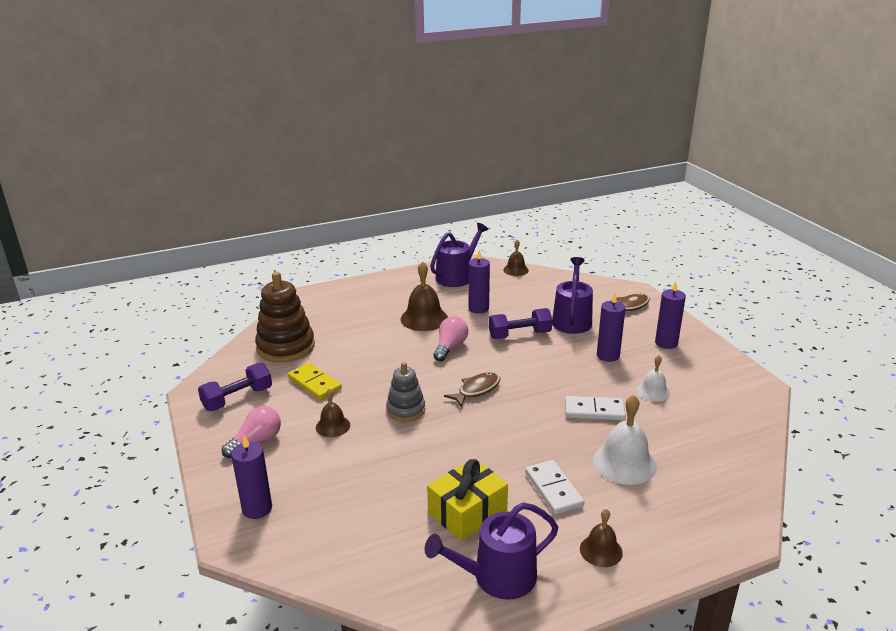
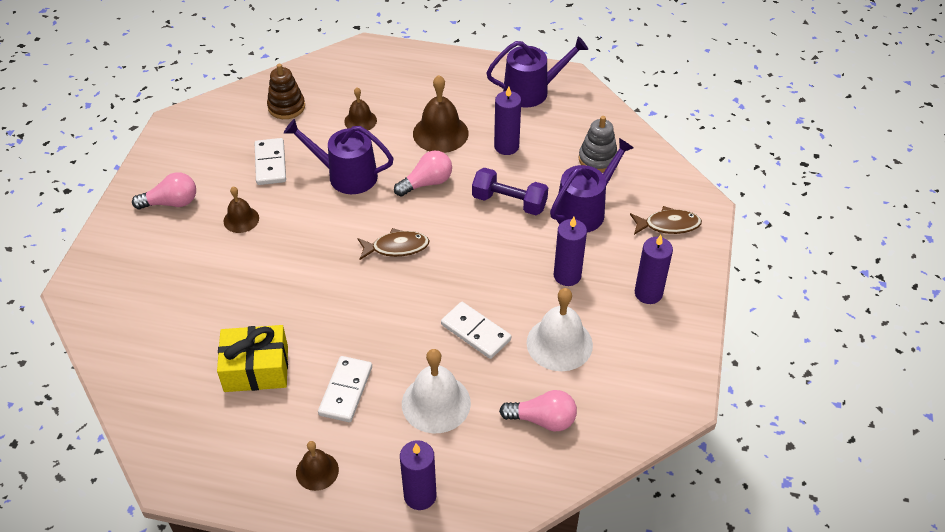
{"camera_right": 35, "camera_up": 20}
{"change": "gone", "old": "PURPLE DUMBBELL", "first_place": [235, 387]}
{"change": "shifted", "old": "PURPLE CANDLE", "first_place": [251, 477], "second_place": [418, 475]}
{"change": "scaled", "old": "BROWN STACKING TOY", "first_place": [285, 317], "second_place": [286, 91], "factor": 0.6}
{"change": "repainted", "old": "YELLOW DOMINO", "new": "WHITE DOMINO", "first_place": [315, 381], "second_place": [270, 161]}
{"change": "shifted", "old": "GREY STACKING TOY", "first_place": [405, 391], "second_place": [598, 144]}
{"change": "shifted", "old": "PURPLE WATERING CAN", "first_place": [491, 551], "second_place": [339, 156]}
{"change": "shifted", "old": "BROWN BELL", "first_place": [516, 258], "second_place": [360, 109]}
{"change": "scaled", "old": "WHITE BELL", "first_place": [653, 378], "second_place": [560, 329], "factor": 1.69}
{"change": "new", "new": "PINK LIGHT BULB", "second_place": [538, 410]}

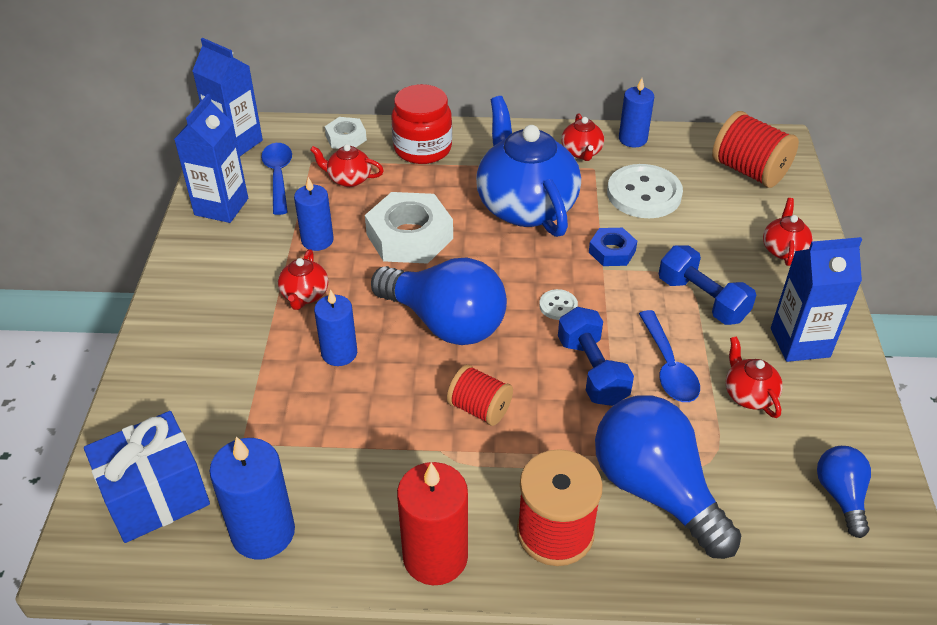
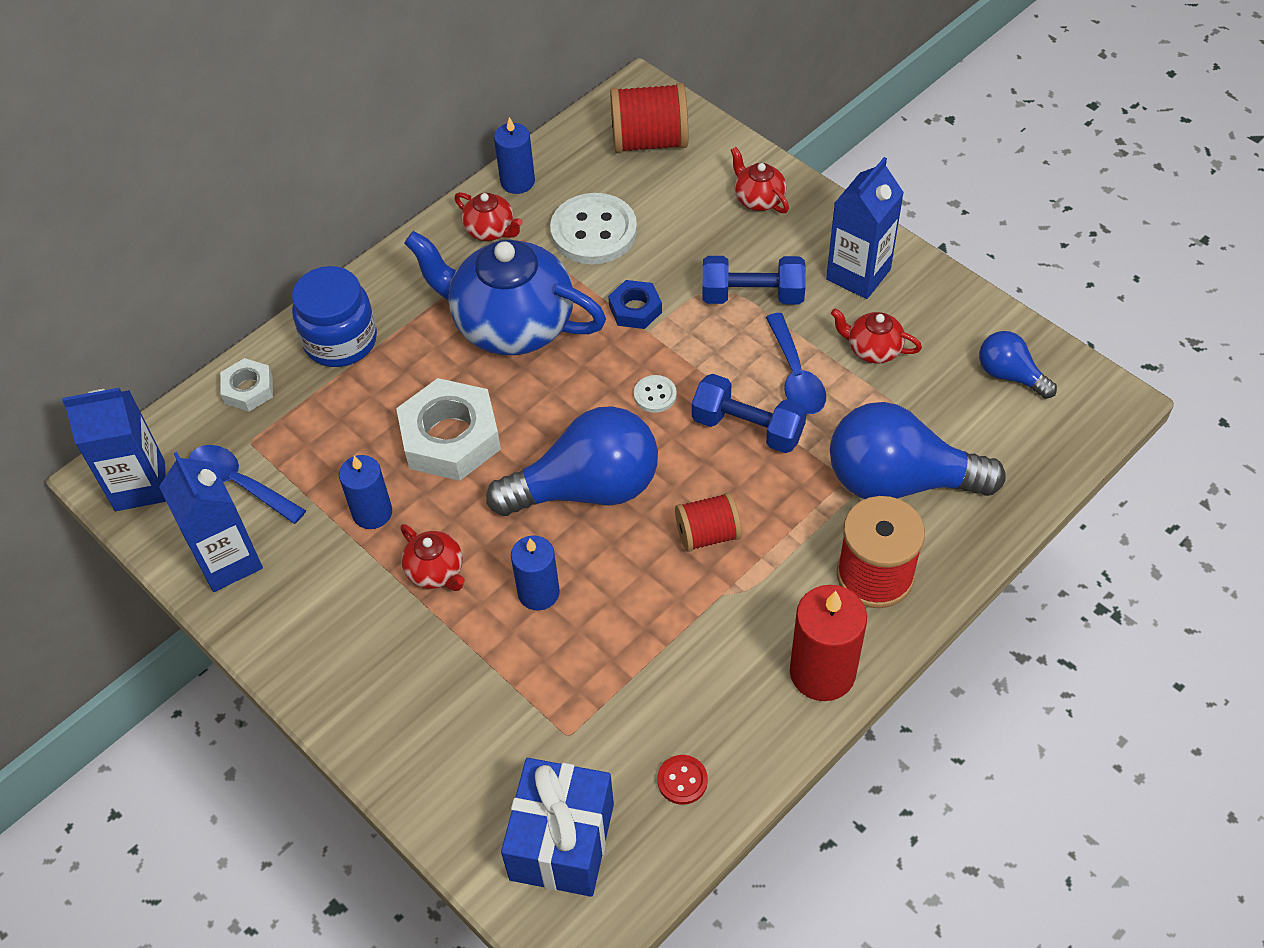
{"camera_right": -45, "camera_up": 10}
{"change": "swapped", "old": "BLUE CANDLE", "new": "RED BUTTON", "first_place": [252, 498], "second_place": [682, 780]}
{"change": "gone", "old": "RED TEAPOT", "first_place": [347, 165]}
{"change": "repainted", "old": "RED JAR", "new": "BLUE JAR", "first_place": [422, 124], "second_place": [334, 316]}
{"change": "rotated", "old": "BLUE SPOON", "first_place": [669, 356], "second_place": [796, 363], "degrees": 45}

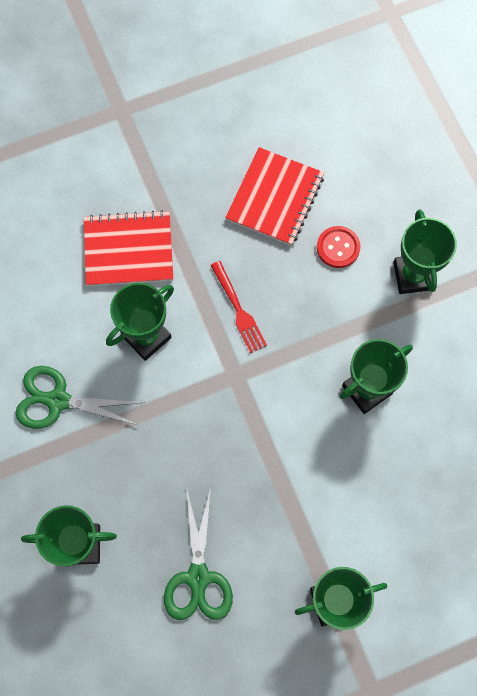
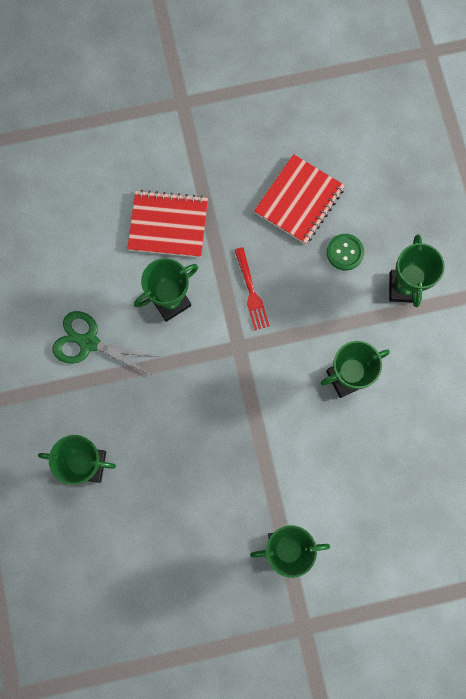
{"camera_right": 10, "camera_up": 5}
{"change": "gone", "old": "GREEN SCISSORS", "first_place": [198, 553]}
{"change": "repainted", "old": "RED BUTTON", "new": "GREEN BUTTON", "first_place": [339, 247], "second_place": [345, 252]}

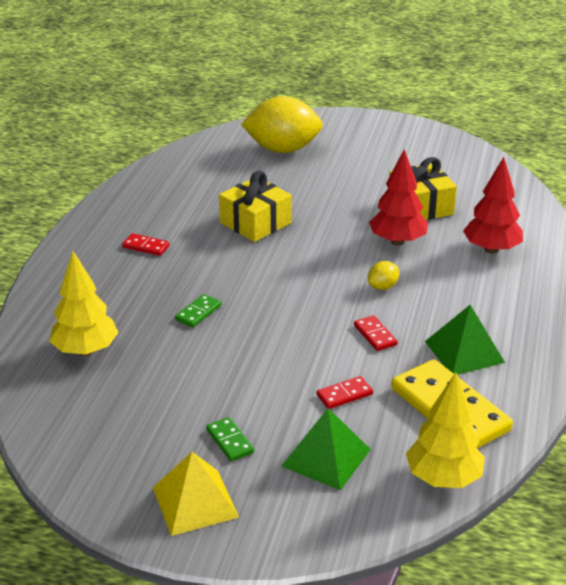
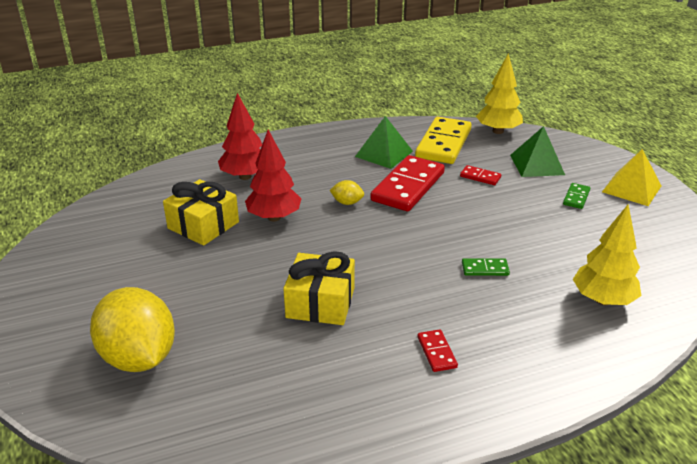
{"camera_right": -125, "camera_up": 0}
{"change": "scaled", "old": "RED DOMINO", "first_place": [376, 333], "second_place": [407, 183], "factor": 2.25}

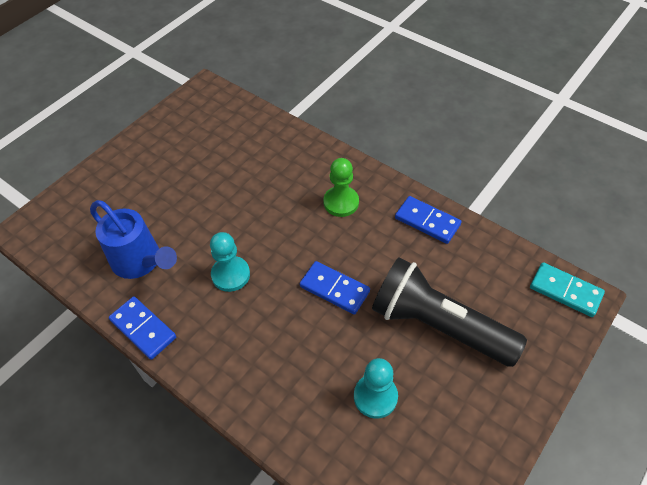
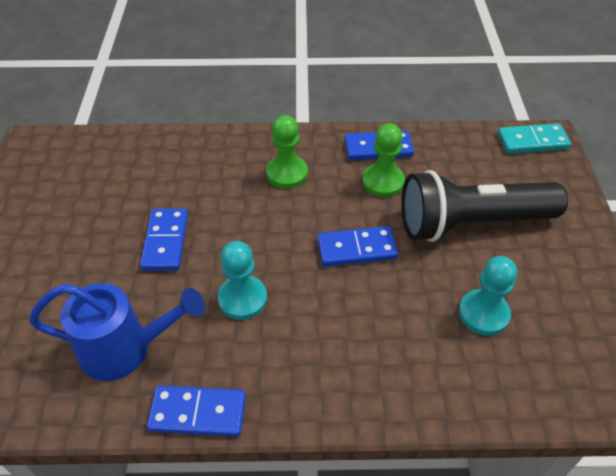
{"camera_right": -40, "camera_up": -5}
{"change": "new", "new": "BLUE DOMINO", "second_place": [164, 240]}
{"change": "new", "new": "GREEN PAWN", "second_place": [383, 160]}

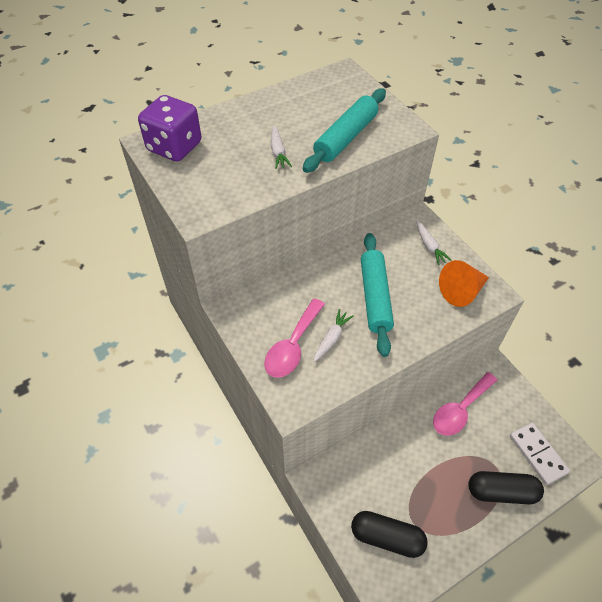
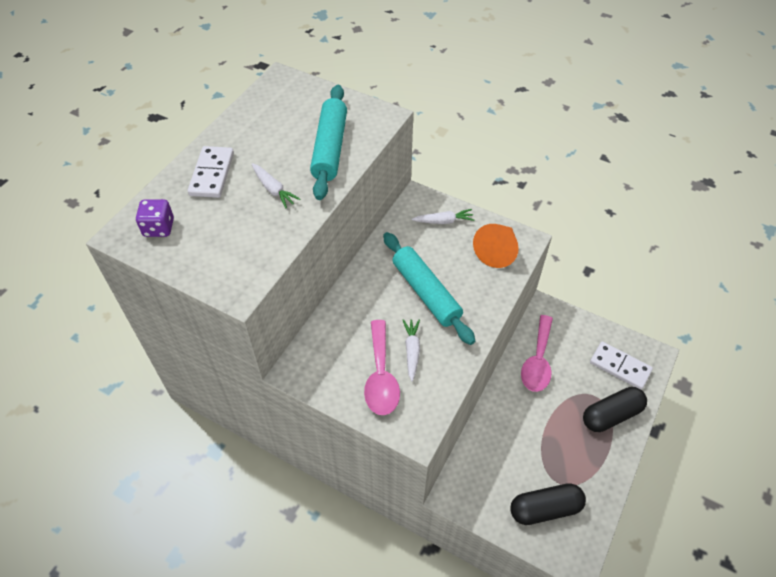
{"camera_right": -30, "camera_up": 0}
{"change": "scaled", "old": "PURPLE DICE", "first_place": [170, 128], "second_place": [155, 218], "factor": 0.56}
{"change": "rotated", "old": "WHITE CARROT", "first_place": [434, 243], "second_place": [443, 216], "degrees": -45}
{"change": "new", "new": "WHITE DOMINO", "second_place": [211, 172]}

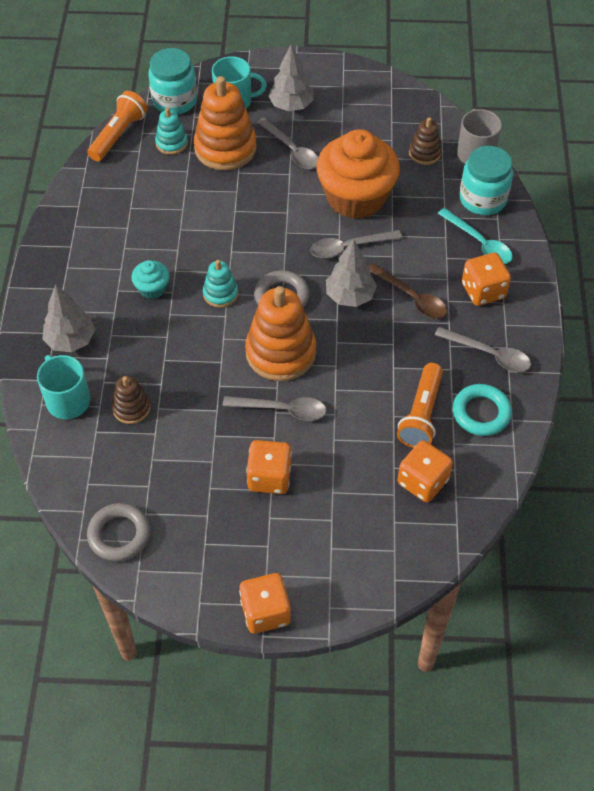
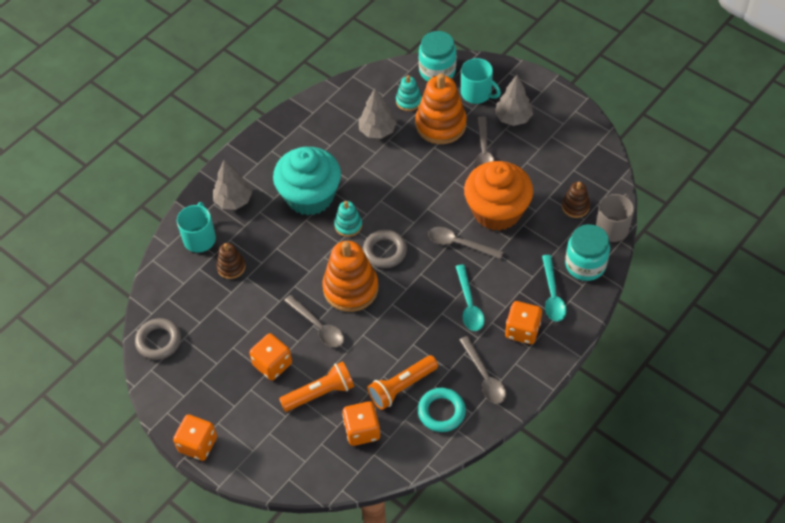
{"camera_right": 40, "camera_up": 0}
{"change": "shifted", "old": "ORANGE FLASHLIGHT", "first_place": [117, 126], "second_place": [316, 386]}
{"change": "scaled", "old": "TURQUOISE CUPCAKE", "first_place": [150, 279], "second_place": [307, 181], "factor": 2.28}
{"change": "shifted", "old": "GREY TREE", "first_place": [351, 273], "second_place": [378, 113]}
{"change": "repainted", "old": "BROWN SPOON", "new": "TURQUOISE SPOON", "first_place": [407, 291], "second_place": [470, 297]}

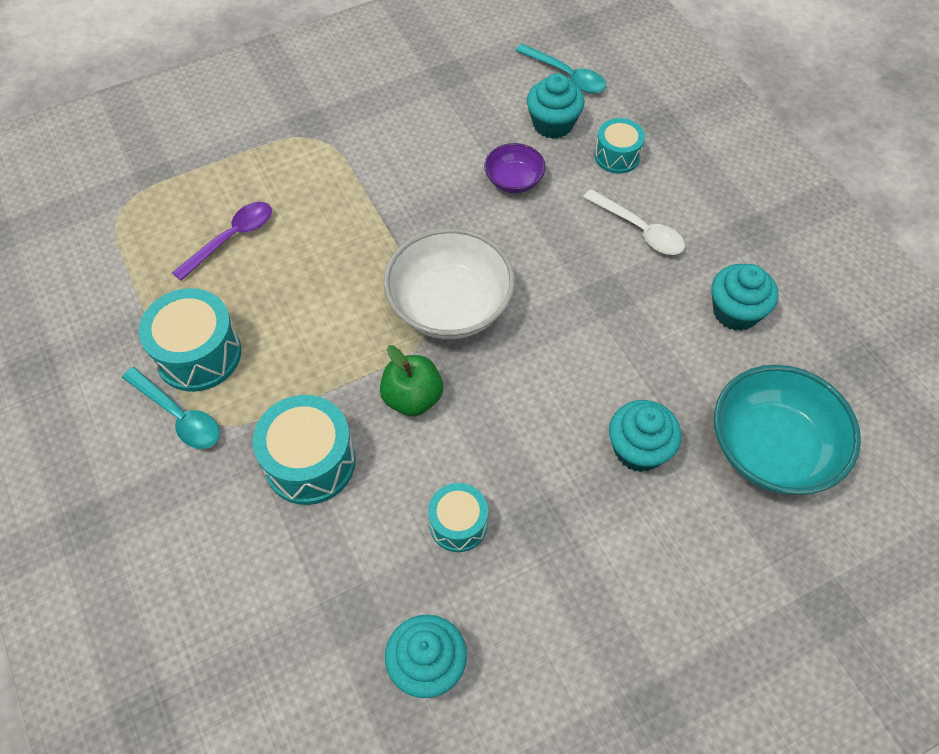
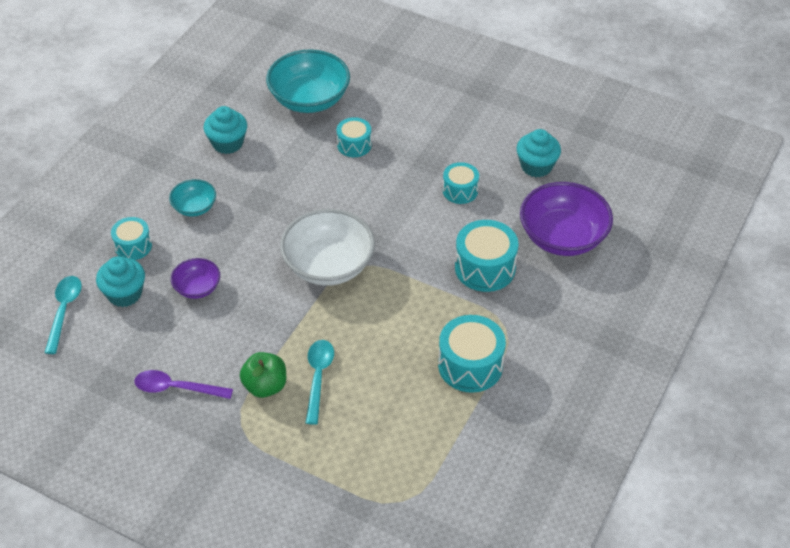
{"camera_right": -125, "camera_up": -10}
{"change": "shifted", "old": "TURQUOISE SPOON", "first_place": [171, 408], "second_place": [319, 382]}
{"change": "shifted", "old": "PURPLE SPOON", "first_place": [222, 241], "second_place": [183, 384]}
{"change": "shifted", "old": "GREEN APPLE", "first_place": [411, 381], "second_place": [263, 375]}
{"change": "swapped", "old": "WHITE SPOON", "new": "TURQUOISE BOWL", "first_place": [634, 222], "second_place": [192, 198]}
{"change": "swapped", "old": "TURQUOISE CUPCAKE", "new": "TURQUOISE DRUM", "first_place": [645, 436], "second_place": [354, 137]}
{"change": "new", "new": "PURPLE BOWL", "second_place": [566, 219]}

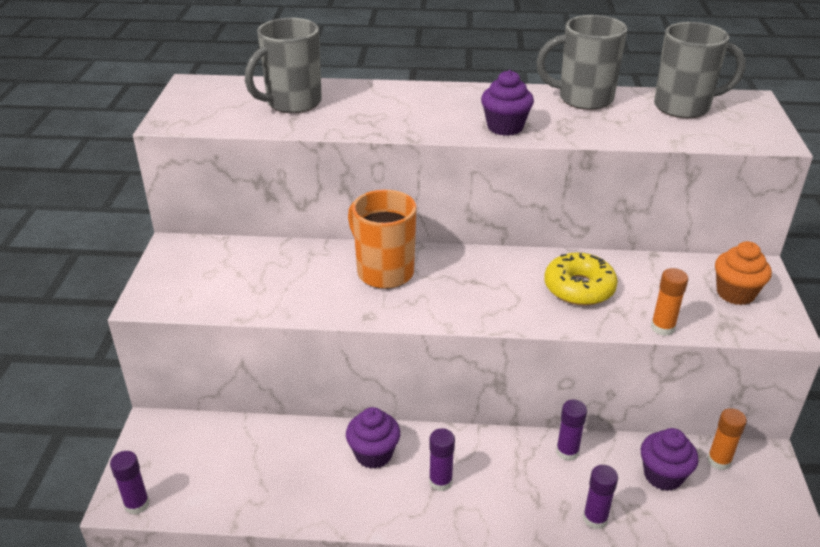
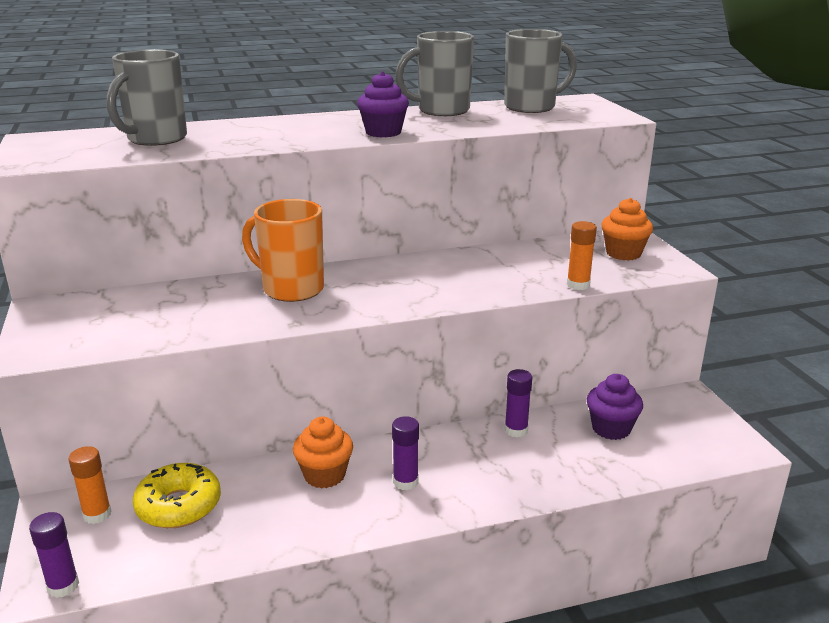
{"camera_right": -20, "camera_up": -10}
{"change": "repainted", "old": "PURPLE CUPCAKE", "new": "ORANGE CUPCAKE", "first_place": [373, 438], "second_place": [323, 453]}
{"change": "shifted", "old": "YELLOW DONUT", "first_place": [581, 279], "second_place": [177, 495]}
{"change": "gone", "old": "PURPLE GLUE STICK", "first_place": [600, 497]}
{"change": "shifted", "old": "ORANGE GLUE STICK", "first_place": [727, 439], "second_place": [90, 485]}

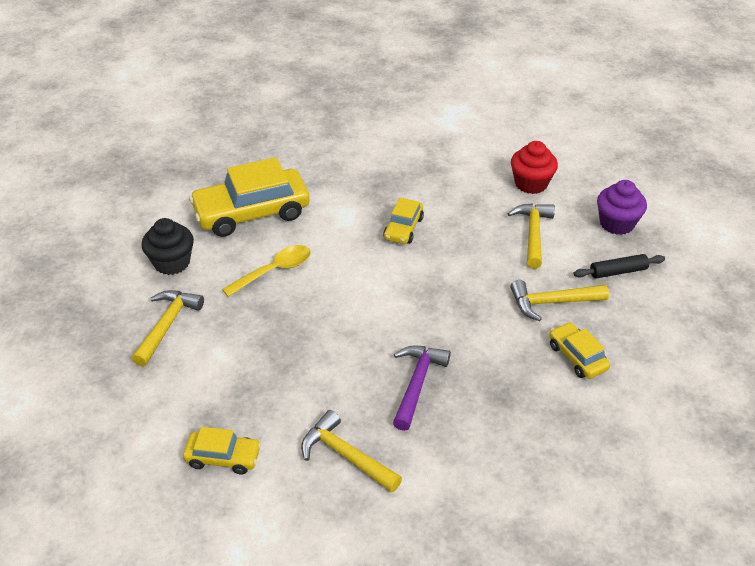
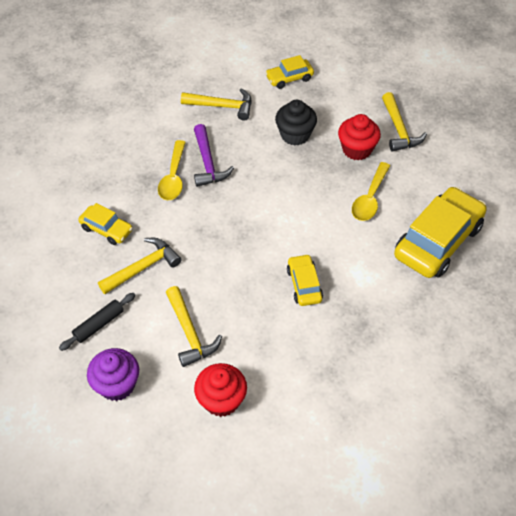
{"camera_right": 150, "camera_up": 10}
{"change": "shifted", "old": "BLACK CUPCAKE", "first_place": [168, 246], "second_place": [296, 123]}
{"change": "new", "new": "YELLOW SPOON", "second_place": [172, 170]}
{"change": "new", "new": "RED CUPCAKE", "second_place": [359, 137]}

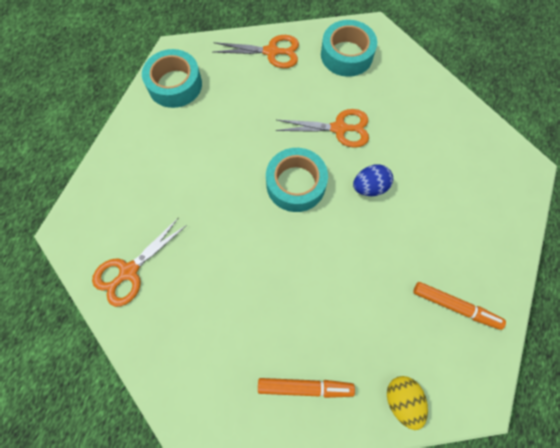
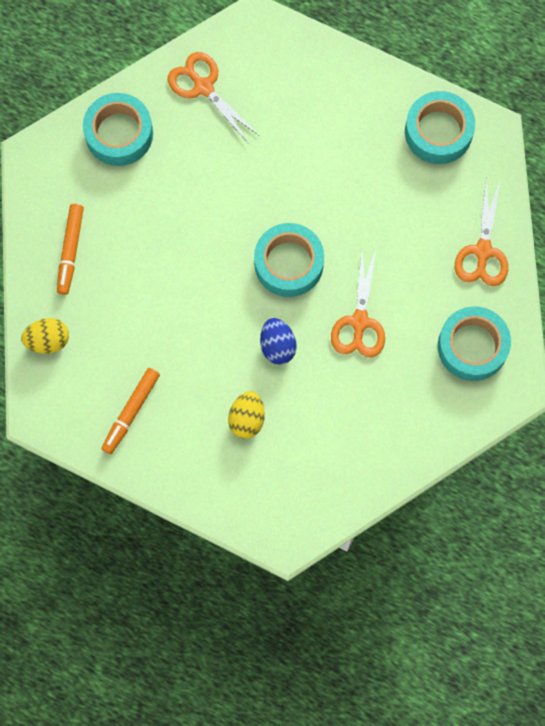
{"camera_right": 95, "camera_up": 5}
{"change": "new", "new": "TURQUOISE TAPE", "second_place": [118, 129]}
{"change": "new", "new": "YELLOW EGG", "second_place": [246, 415]}

